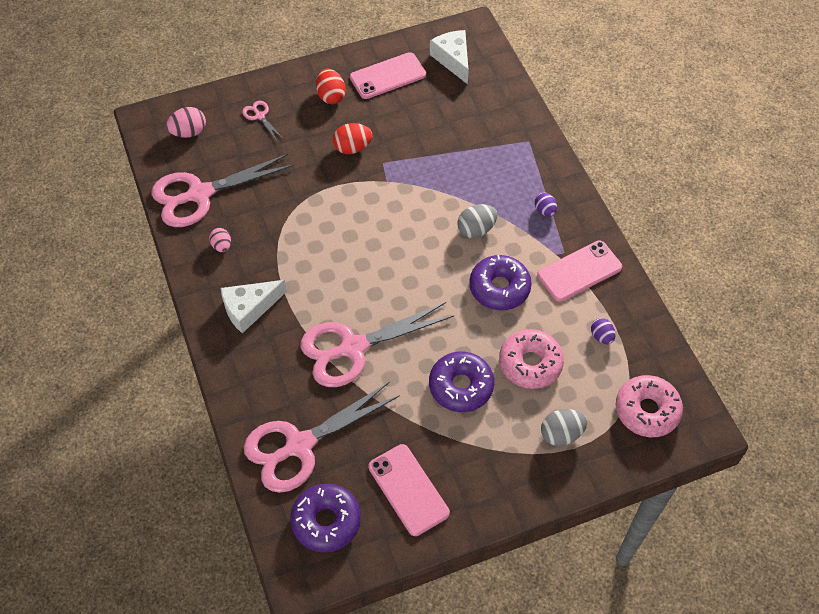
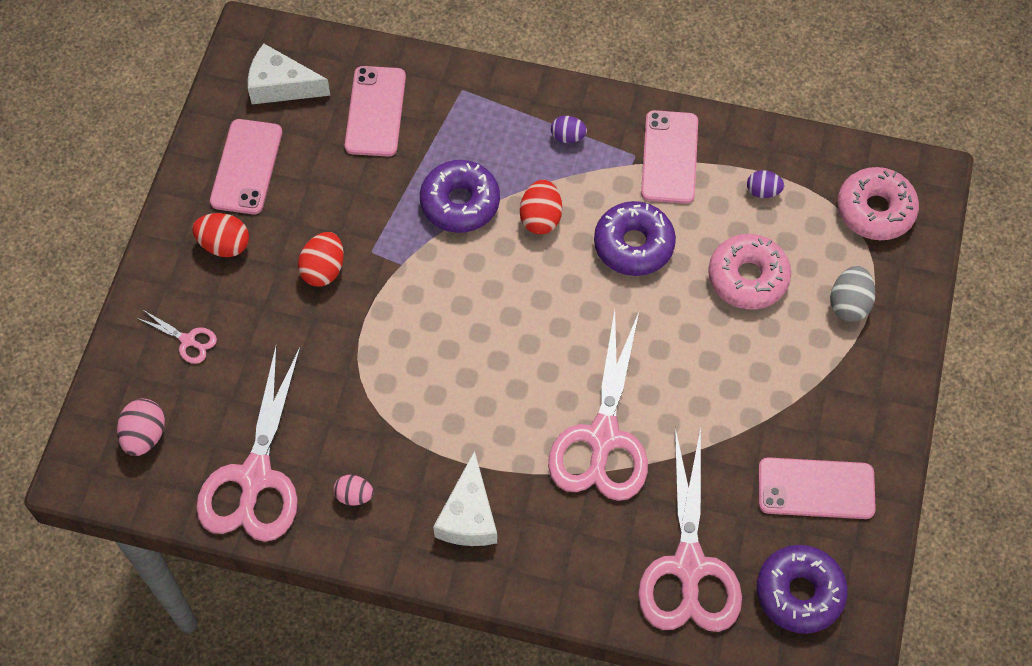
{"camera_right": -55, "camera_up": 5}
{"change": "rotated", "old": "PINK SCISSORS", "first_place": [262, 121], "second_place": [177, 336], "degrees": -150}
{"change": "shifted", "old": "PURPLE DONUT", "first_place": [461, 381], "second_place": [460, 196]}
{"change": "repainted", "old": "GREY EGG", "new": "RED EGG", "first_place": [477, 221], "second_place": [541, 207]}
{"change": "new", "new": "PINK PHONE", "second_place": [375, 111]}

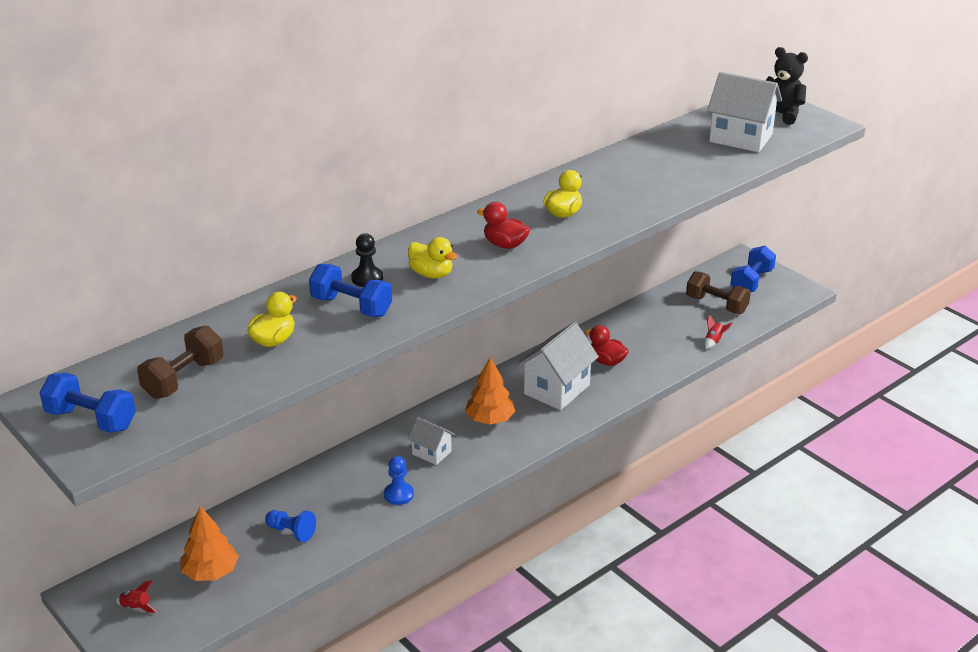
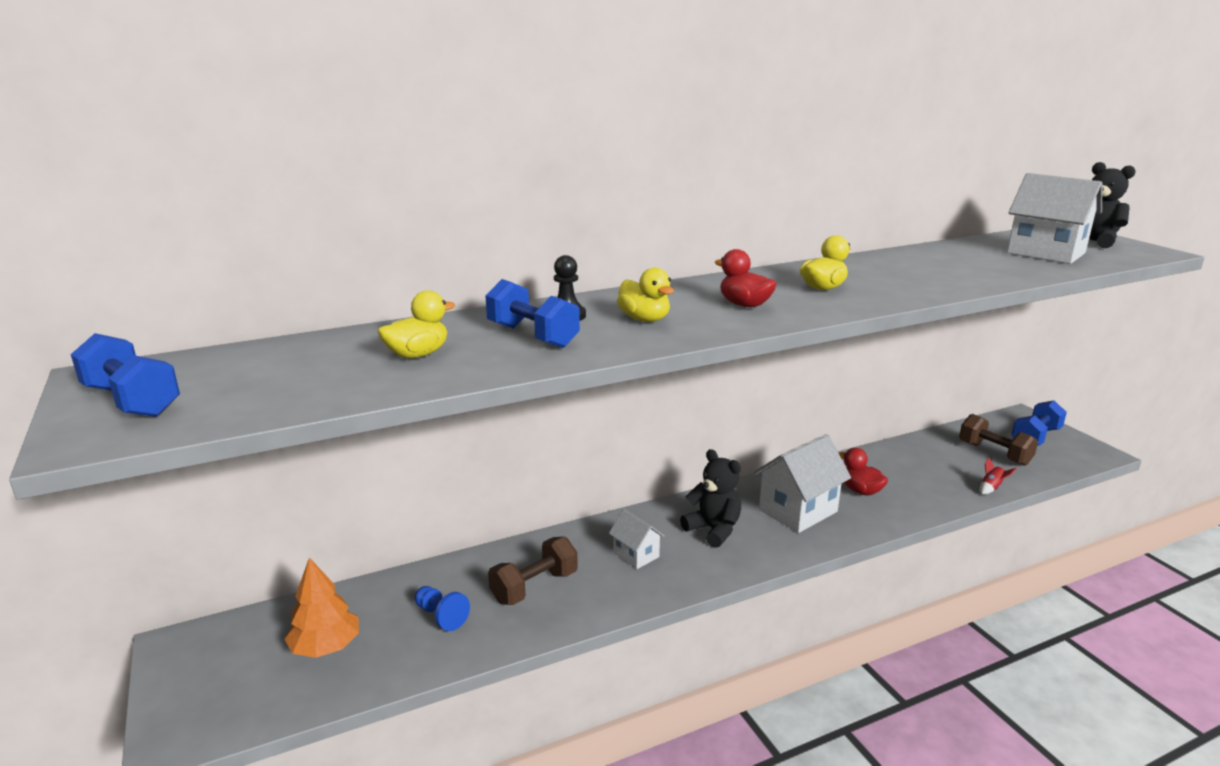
{"camera_right": 15, "camera_up": -10}
{"change": "gone", "old": "RED ROCKET", "first_place": [136, 596]}
{"change": "shifted", "old": "BROWN DUMBBELL", "first_place": [180, 362], "second_place": [533, 570]}
{"change": "gone", "old": "BLUE PAWN", "first_place": [399, 480]}
{"change": "swapped", "old": "ORANGE TREE", "new": "BLACK TEDDY BEAR", "first_place": [490, 390], "second_place": [710, 498]}

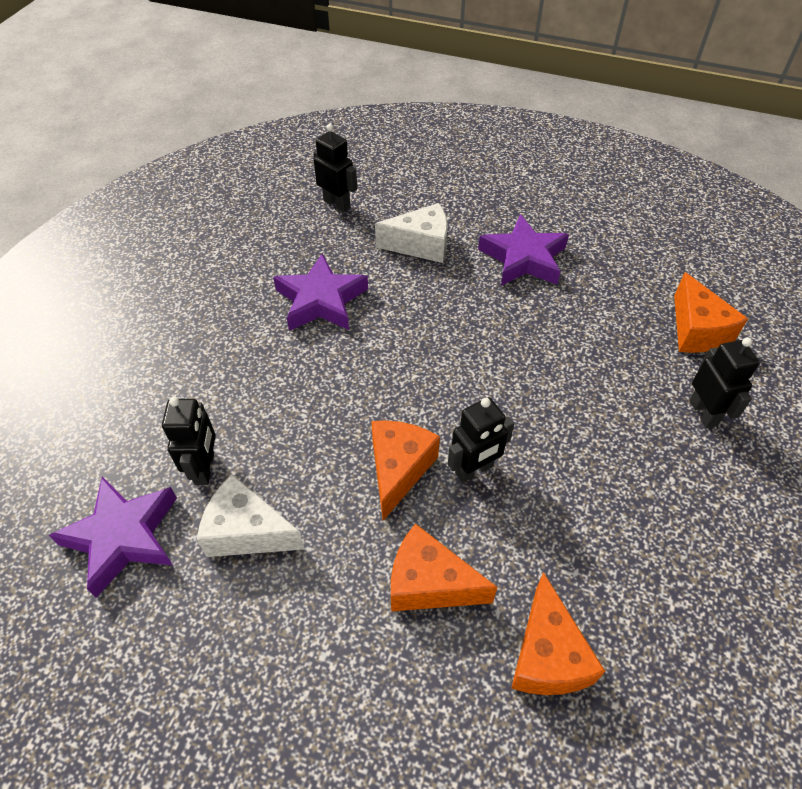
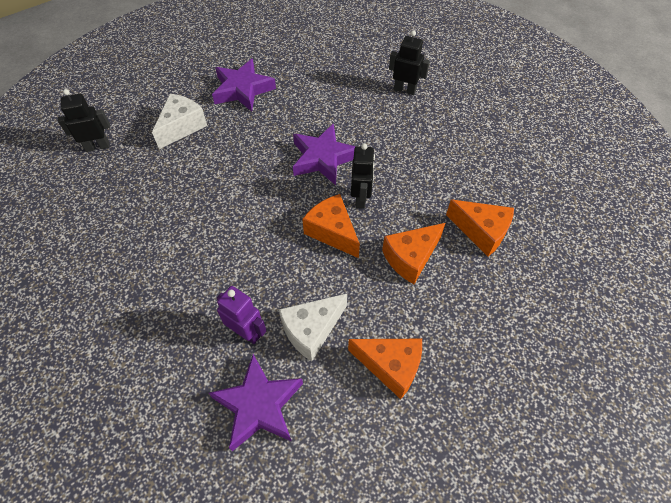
{"camera_right": -55, "camera_up": 5}
{"change": "repainted", "old": "BLACK ROBOT", "new": "PURPLE ROBOT", "first_place": [189, 441], "second_place": [242, 315]}
{"change": "shifted", "old": "PURPLE STAR", "first_place": [320, 292], "second_place": [324, 154]}
{"change": "shifted", "old": "ORANGE CHEESE", "first_place": [711, 312], "second_place": [385, 369]}

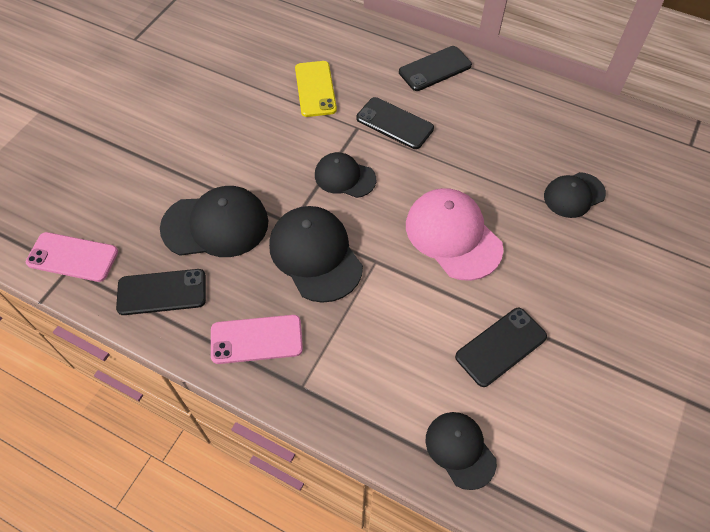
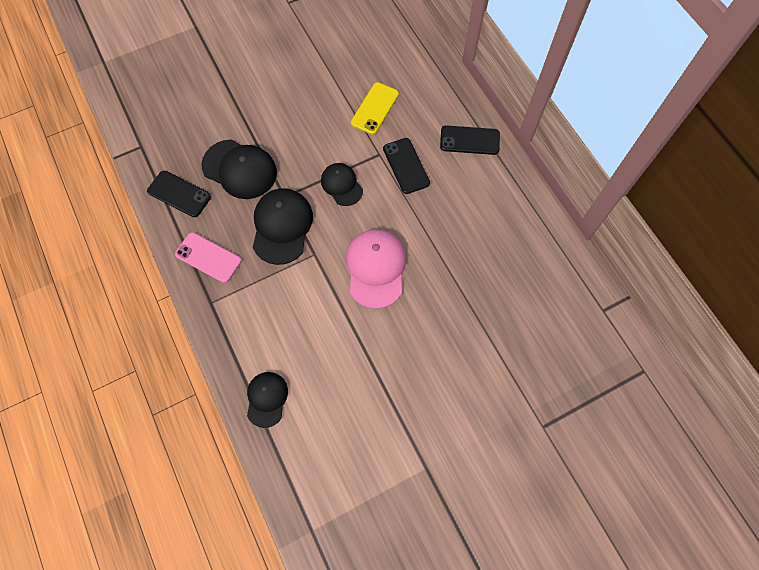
{"camera_right": 35, "camera_up": 10}
{"change": "gone", "old": "PINK PHONE", "first_place": [72, 257]}
{"change": "gone", "old": "BLACK PHONE", "first_place": [501, 347]}
{"change": "gone", "old": "BLACK CAP", "first_place": [575, 195]}

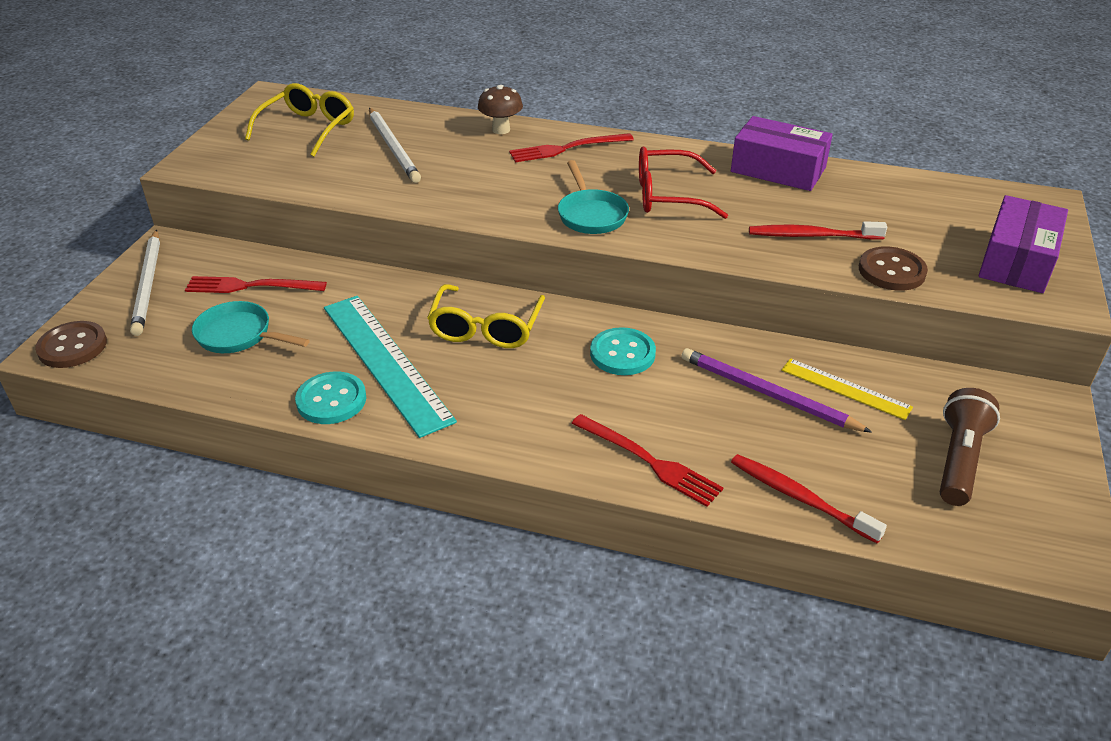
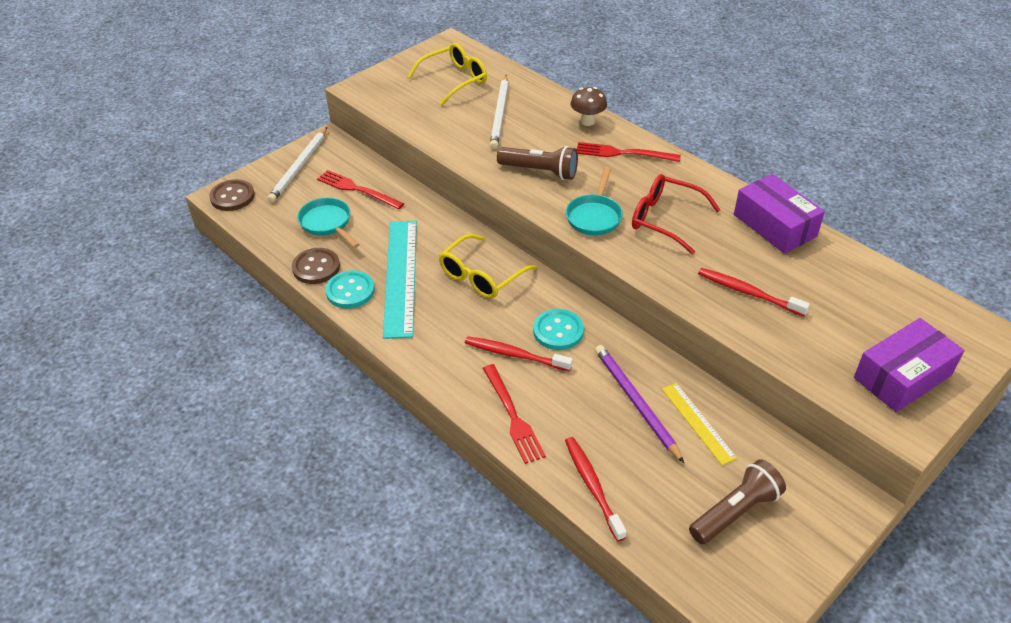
{"camera_right": 30, "camera_up": 5}
{"change": "shifted", "old": "BROWN BUTTON", "first_place": [893, 269], "second_place": [316, 266]}
{"change": "new", "new": "RED TOOTHBRUSH", "second_place": [519, 354]}
{"change": "new", "new": "BROWN FLASHLIGHT", "second_place": [537, 163]}

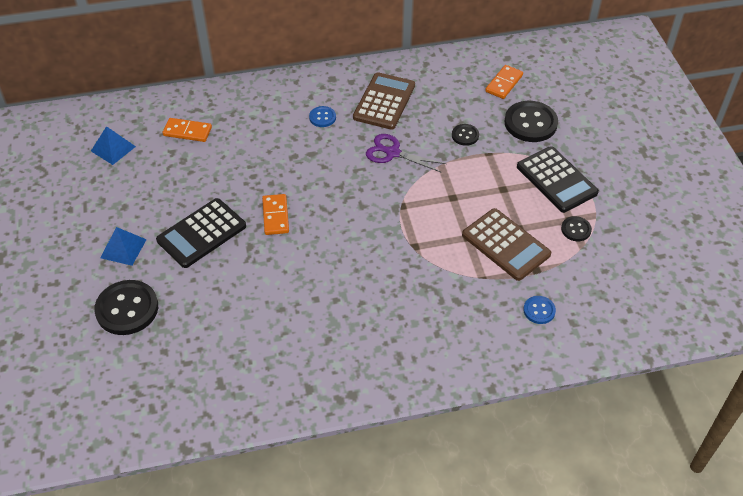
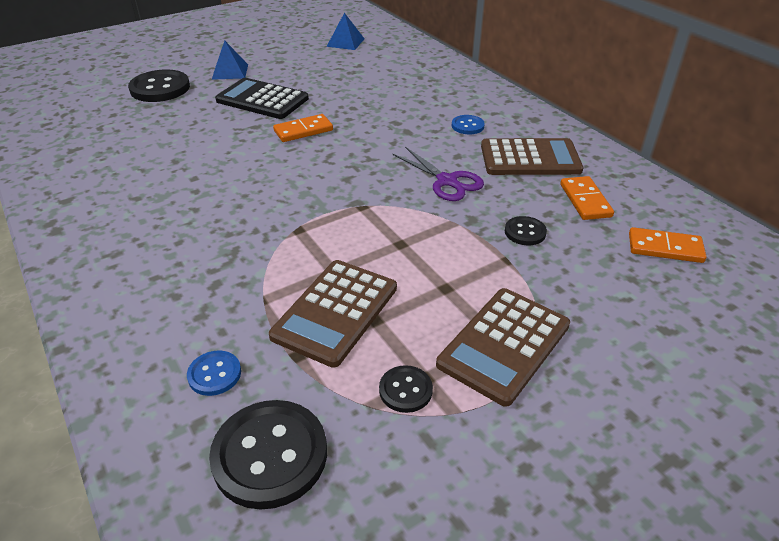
{"camera_right": 70, "camera_up": -10}
{"change": "shifted", "old": "ORANGE DOMINO", "first_place": [187, 130], "second_place": [587, 198]}
{"change": "rotated", "old": "PURPLE SCISSORS", "first_place": [406, 153], "second_place": [438, 174], "degrees": 135}
{"change": "shifted", "old": "BLACK BUTTON", "first_place": [531, 121], "second_place": [268, 455]}
{"change": "repainted", "old": "BLACK CALCULATOR", "new": "BROWN CALCULATOR", "first_place": [558, 179], "second_place": [503, 347]}

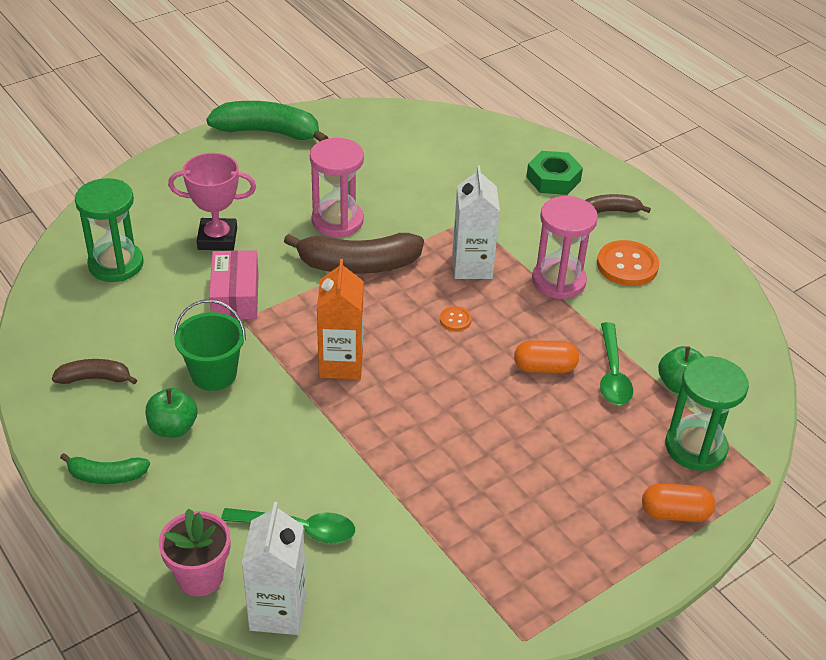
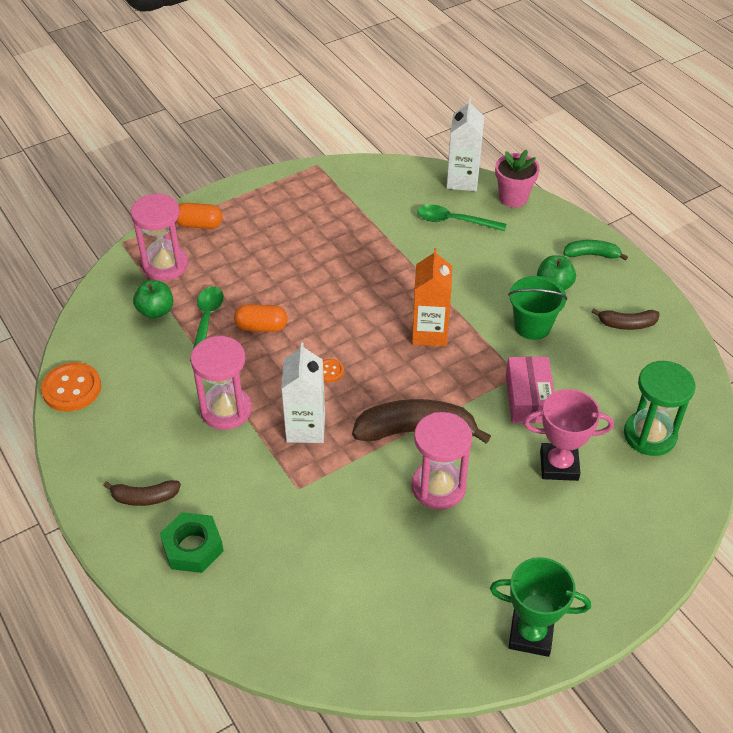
{"camera_right": -175, "camera_up": 5}
{"change": "swapped", "old": "GREEN BANANA", "new": "GREEN TROPHY", "first_place": [267, 121], "second_place": [540, 607]}
{"change": "shifted", "old": "ORANGE BUTTON", "first_place": [628, 263], "second_place": [71, 386]}
{"change": "repainted", "old": "GREEN HOURGLASS", "new": "PINK HOURGLASS", "first_place": [707, 413], "second_place": [159, 237]}

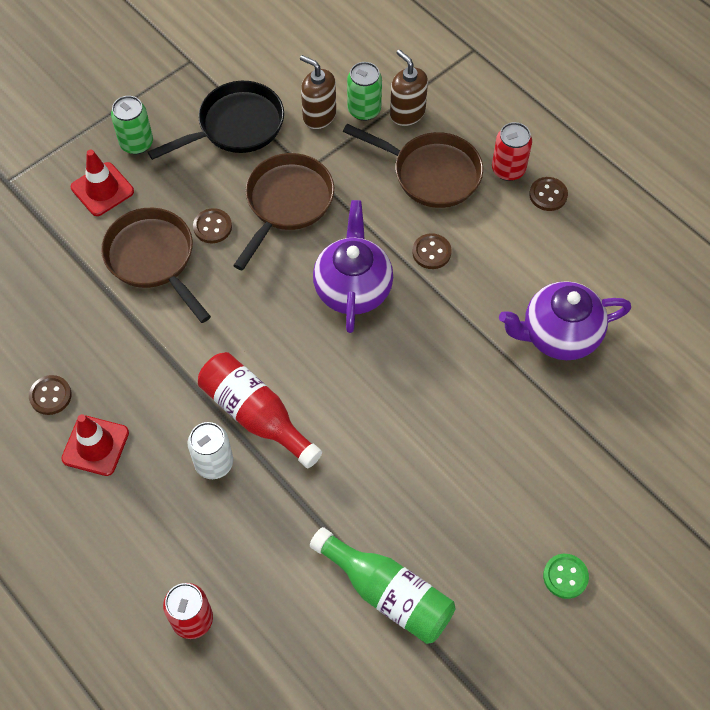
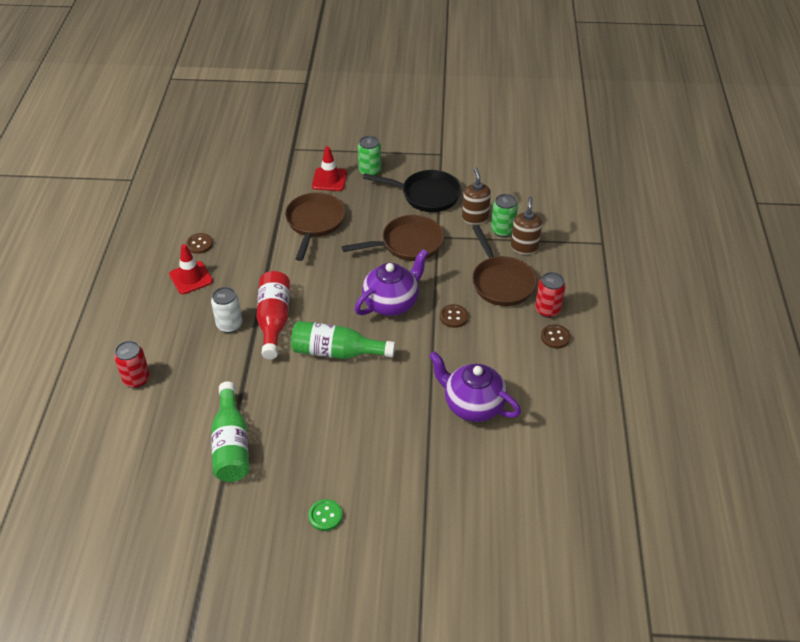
{"camera_right": 45, "camera_up": -15}
{"change": "gone", "old": "BROWN BUTTON", "first_place": [212, 225]}
{"change": "new", "new": "GREEN BOTTLE", "second_place": [343, 340]}

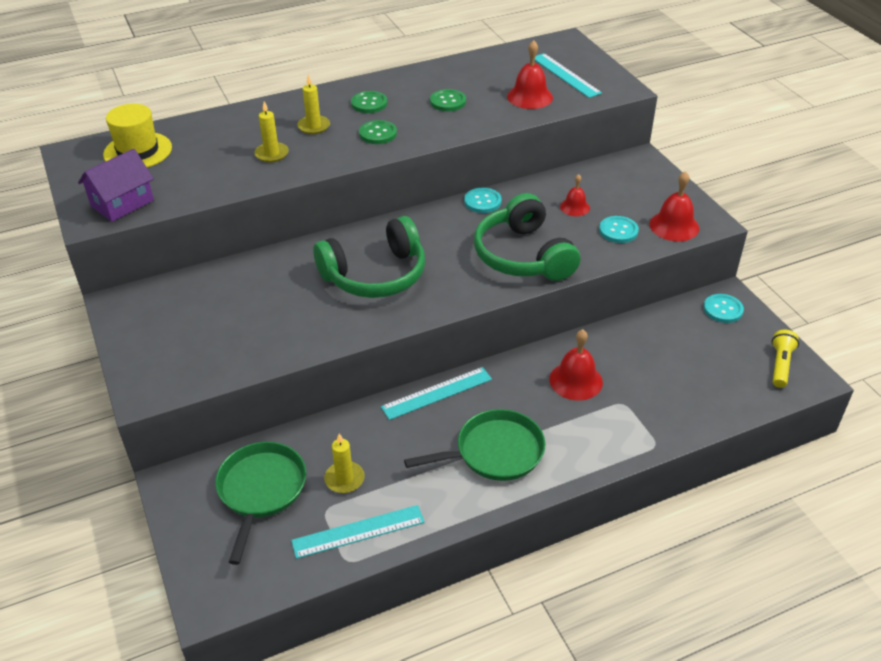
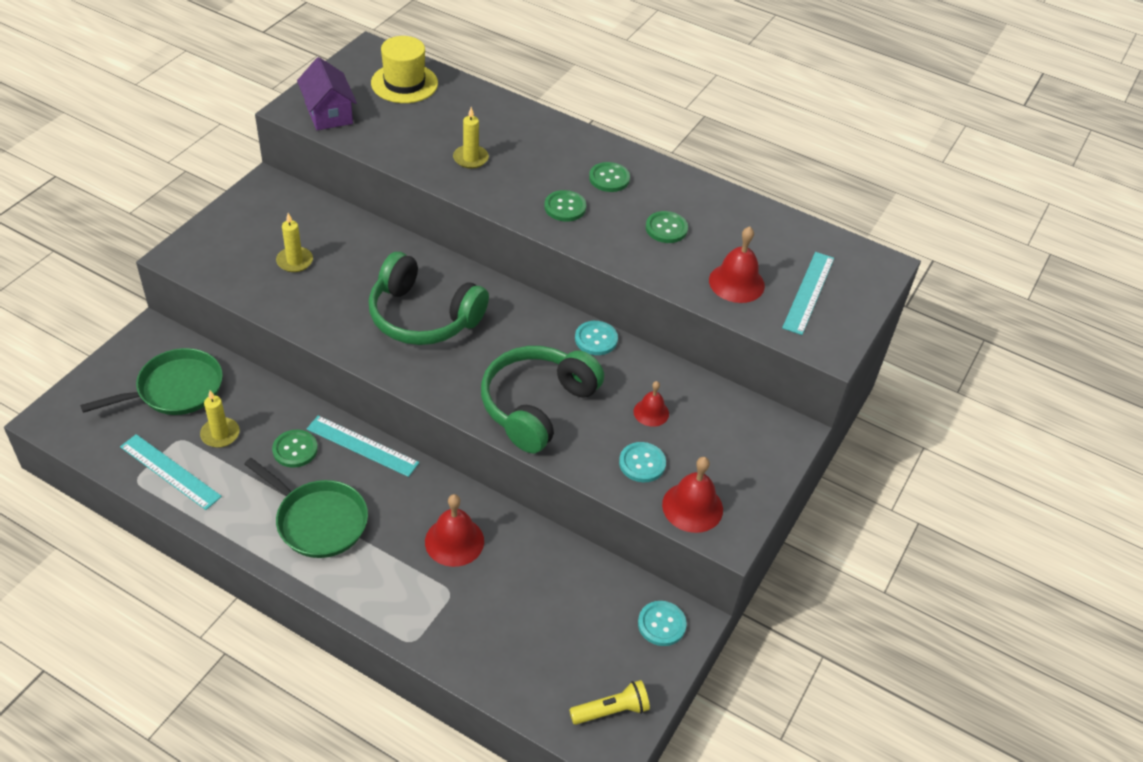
{"camera_right": 50, "camera_up": 5}
{"change": "rotated", "old": "PURPLE HOUSE", "first_place": [116, 185], "second_place": [327, 93], "degrees": 60}
{"change": "shifted", "old": "YELLOW CANDLE", "first_place": [313, 104], "second_place": [294, 242]}
{"change": "new", "new": "GREEN BUTTON", "second_place": [295, 449]}

